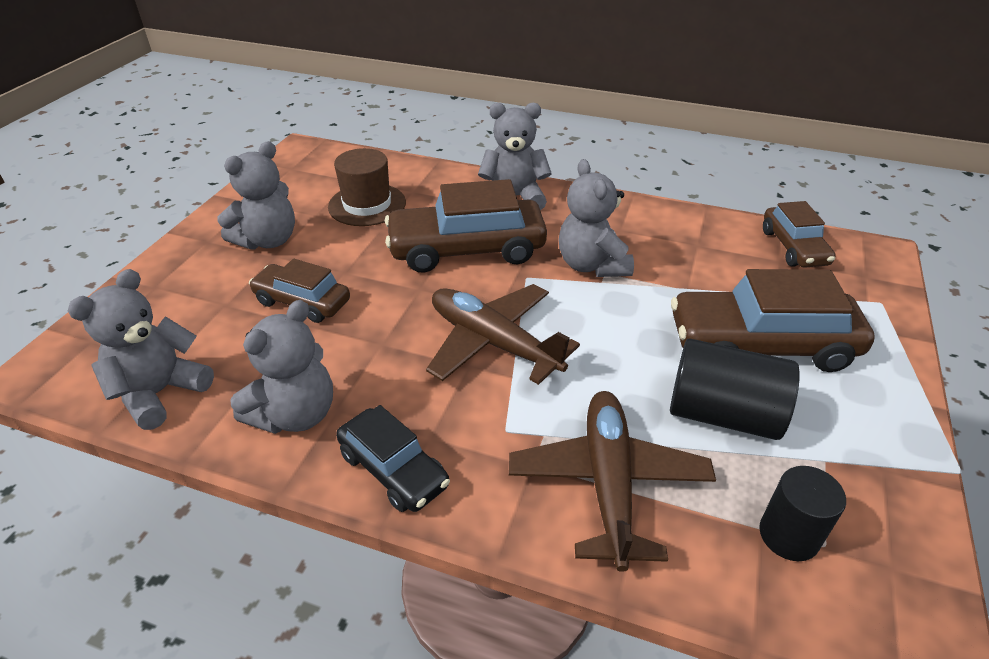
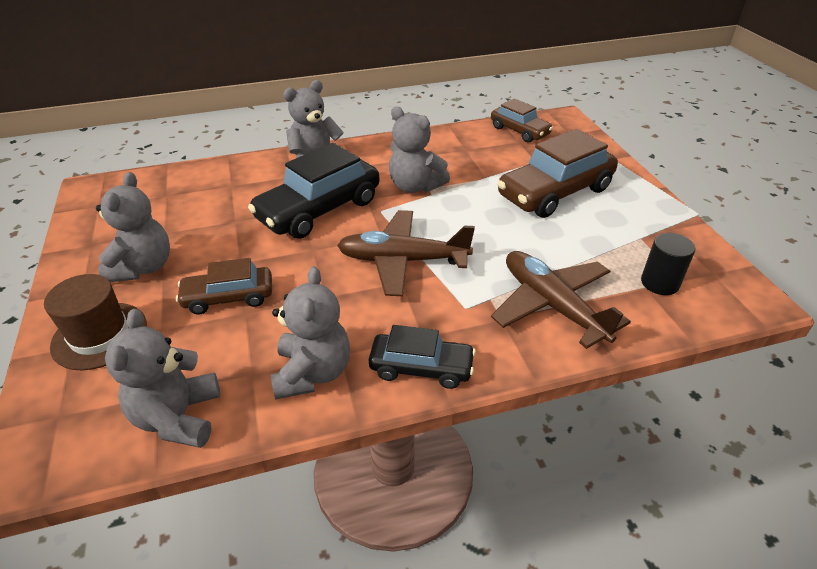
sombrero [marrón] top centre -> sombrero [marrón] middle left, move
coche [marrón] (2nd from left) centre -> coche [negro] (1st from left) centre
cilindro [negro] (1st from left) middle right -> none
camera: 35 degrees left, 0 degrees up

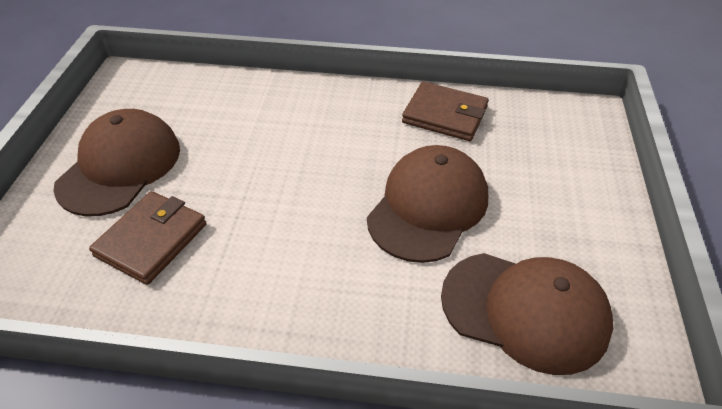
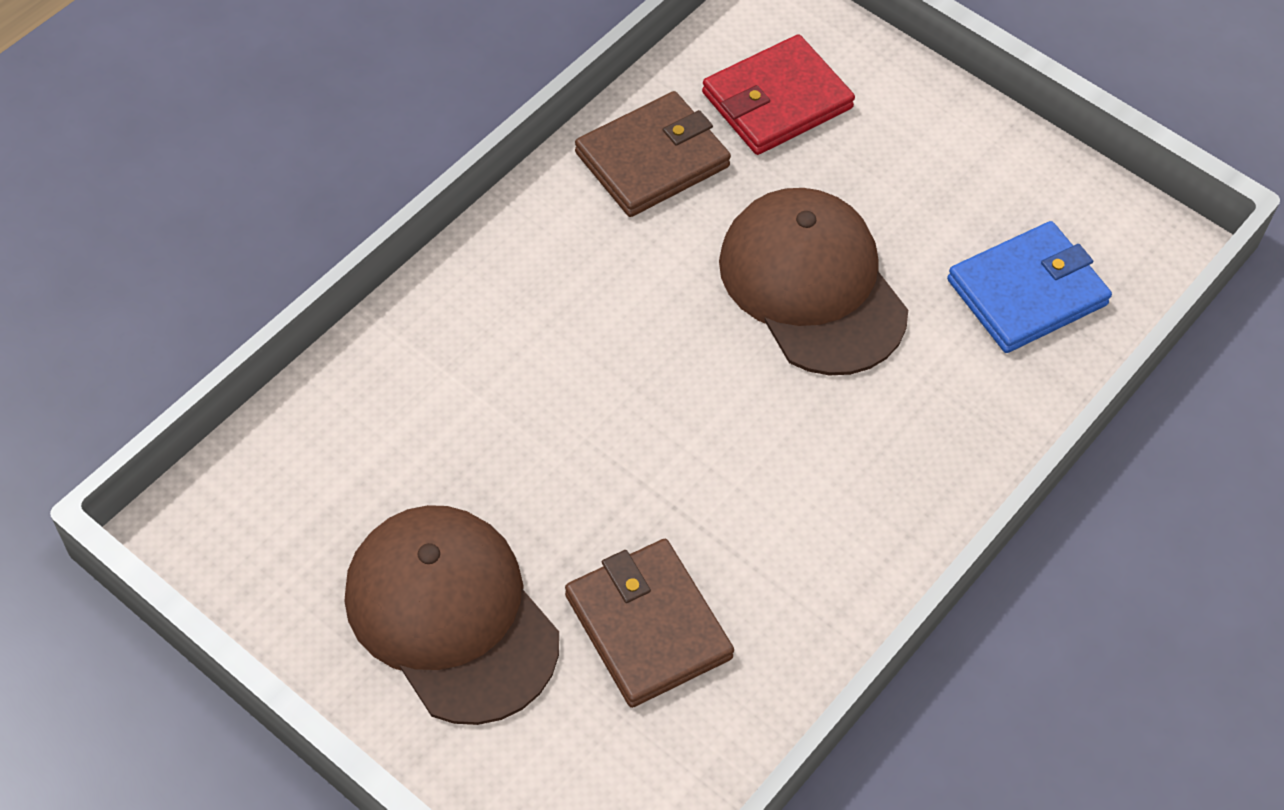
none -> cartera [rojo] top centre
gorra [marrón] (3rd from left) bottom right -> cartera [azul] middle right
camera: 60 degrees left, 10 degrees up

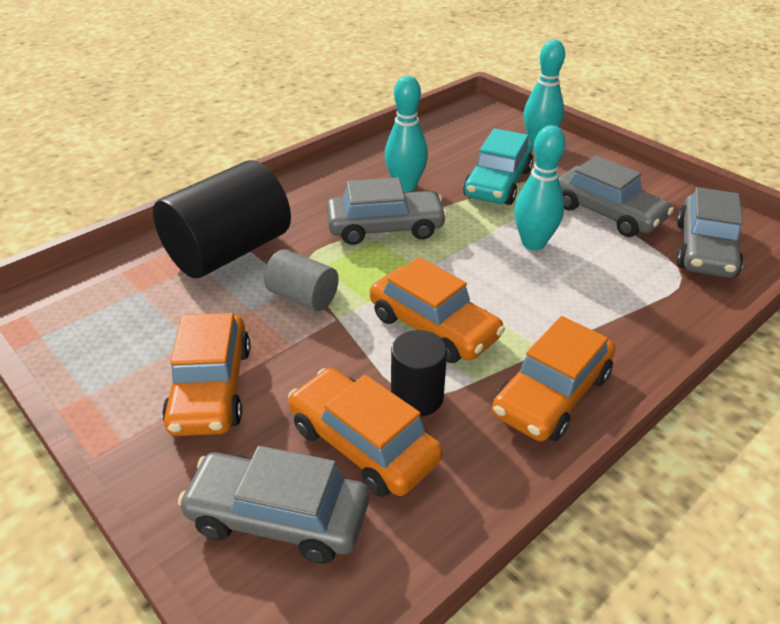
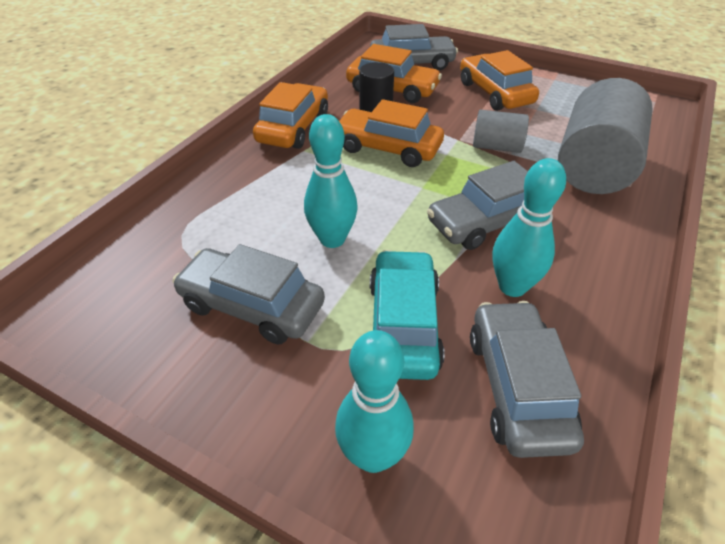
coche [gris] (4th from left) middle right -> coche [gris] (4th from left) bottom right, move
cilindro [negro] (1st from left) middle left -> cilindro [gris] (2nd from left) top right
camera: 160 degrees right, 5 degrees up

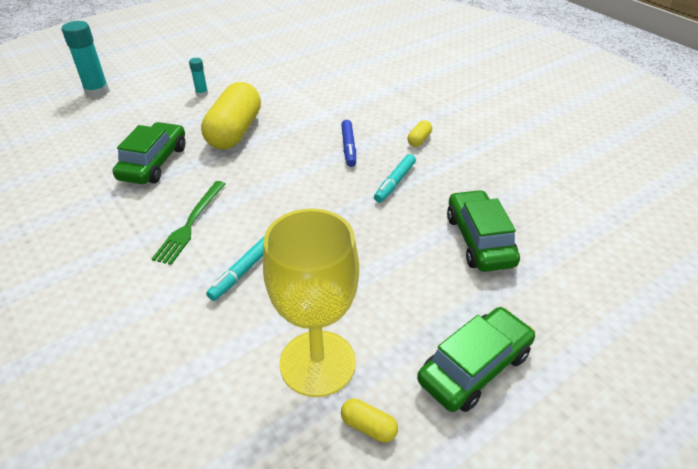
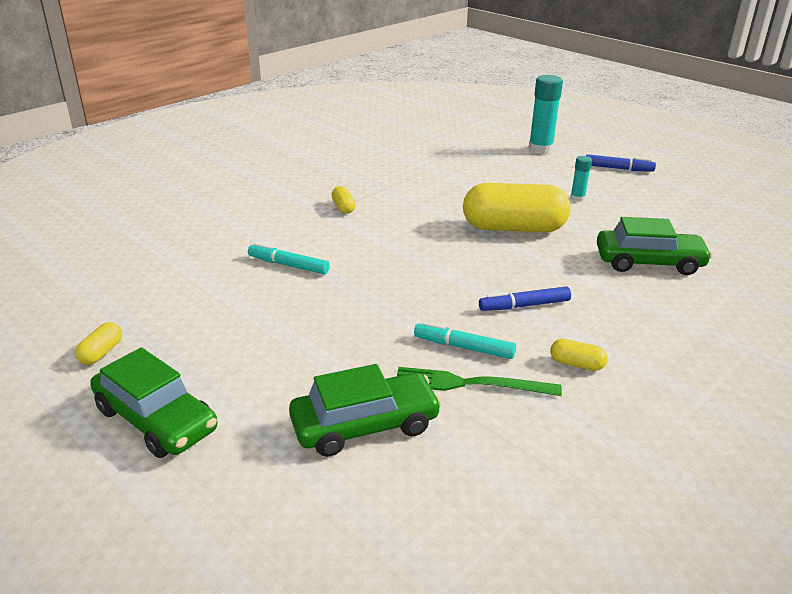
none -> cápsula [amarillo] (2nd from left) centre
tenedor [verde] middle left -> tenedor [verde] centre, move
none -> rotulador [azul] (2nd from left) top right
coche [verde] (1st from left in the first image) top left -> coche [verde] (3rd from left) middle right, move
copa [amarillo] centre -> none
camera: 80 degrees right, 10 degrees down

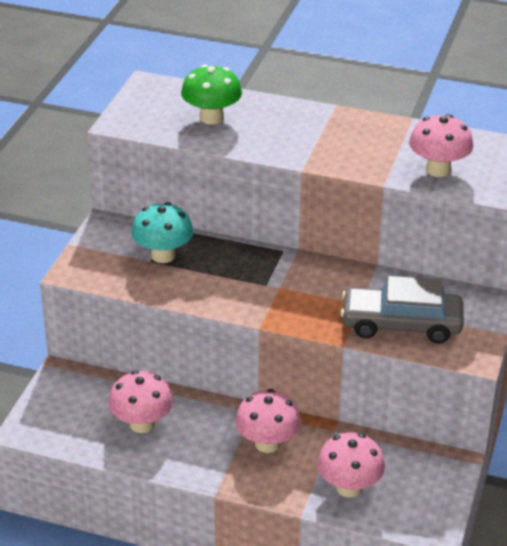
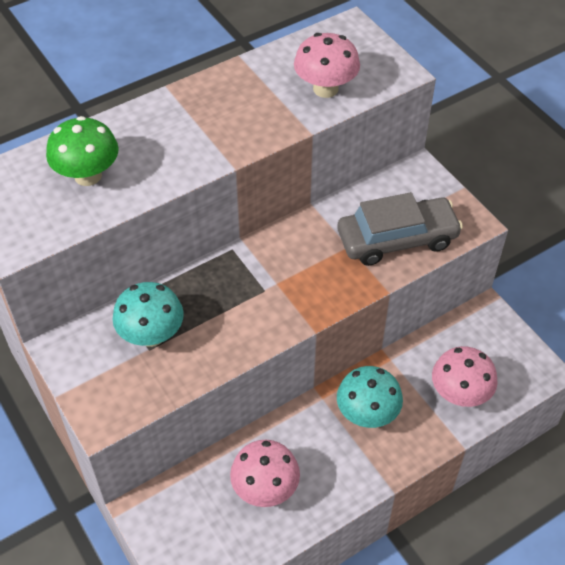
seta [rosa] (2nd from left) bottom centre -> seta [turquesa] (2nd from left) bottom centre
coche [gris] middle right, 150 degrees counterclockwise
camera: 50 degrees left, 15 degrees up

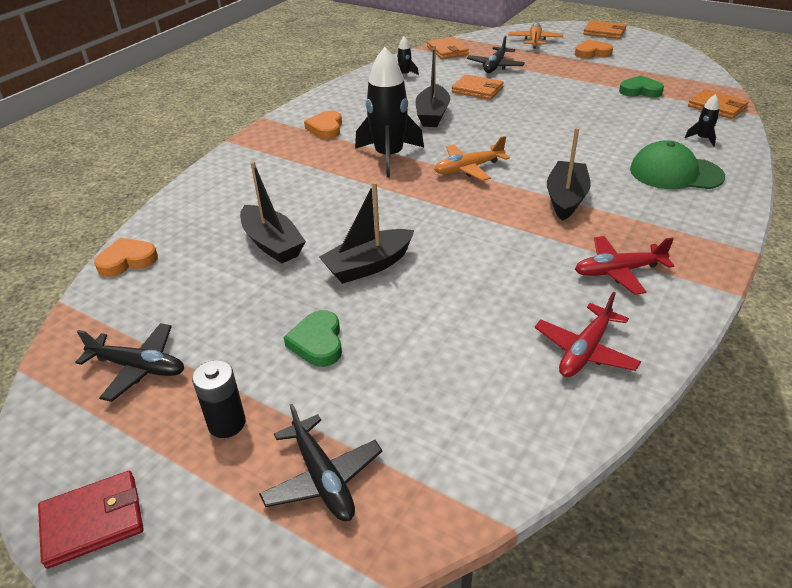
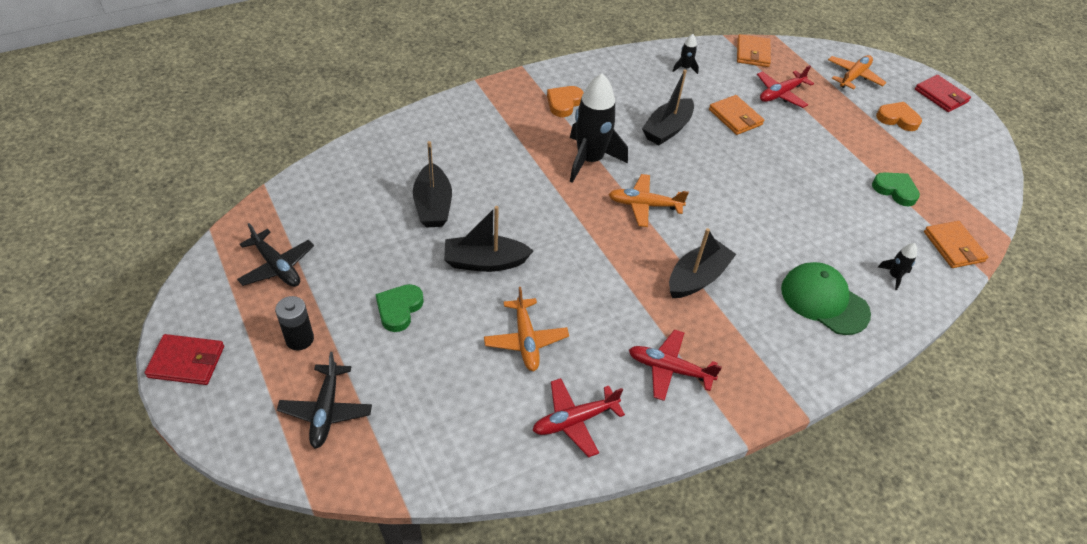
none -> avión [naranja] (1st from left) centre
avión [negro] (3rd from left) top centre -> avión [rojo] (3rd from left) top right
cartera [naranja] (3rd from left) top right -> cartera [rojo] (2nd from left) top right
corazón [naranja] (1st from left) middle left -> none
camera: 25 degrees right, 10 degrees up

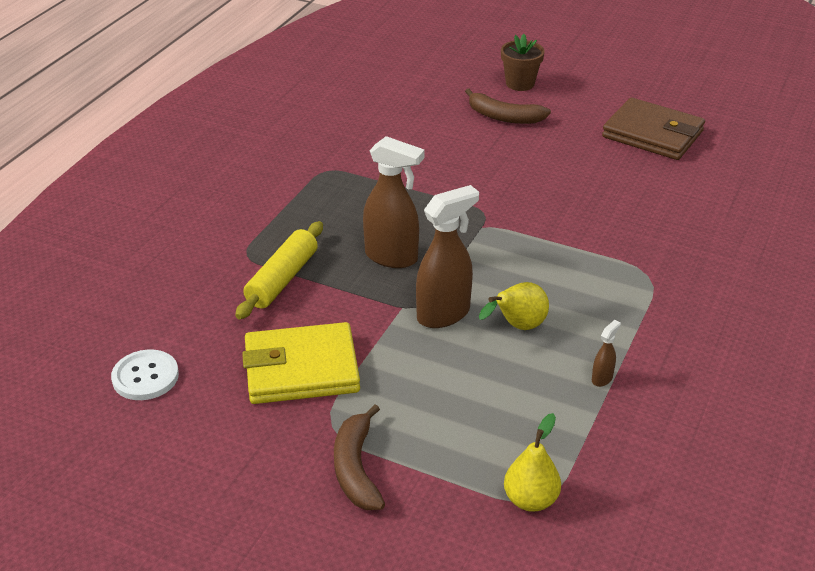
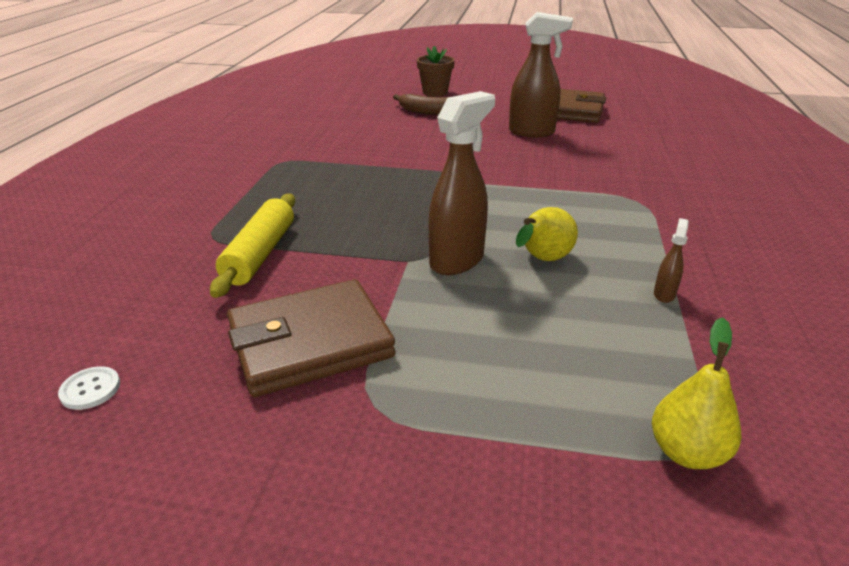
botón [blanco] middle left -> botón [blanco] bottom left, x0.59
cartera [amarillo] centre -> cartera [marrón] (1st from left) centre
pulverizador [marrón] (1st from left in the first image) centre -> pulverizador [marrón] (2nd from left) top centre, move
plátano [marrón] (1st from left) bottom centre -> none
camera: 15 degrees left, 5 degrees down

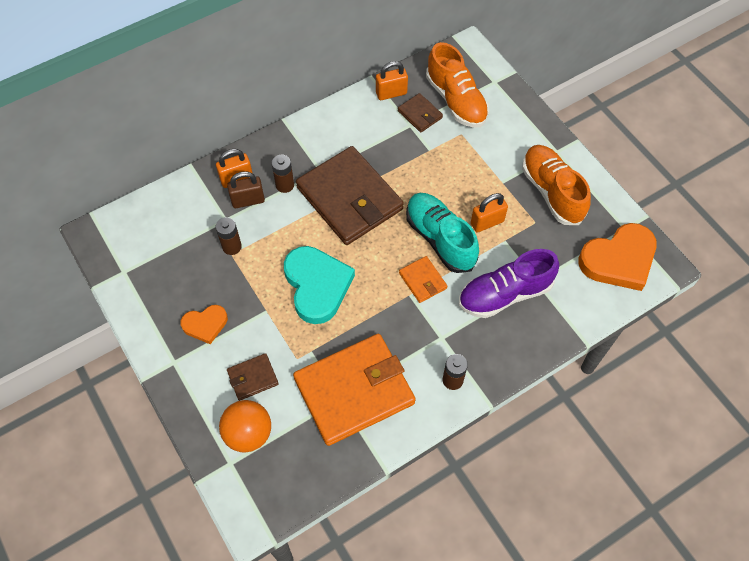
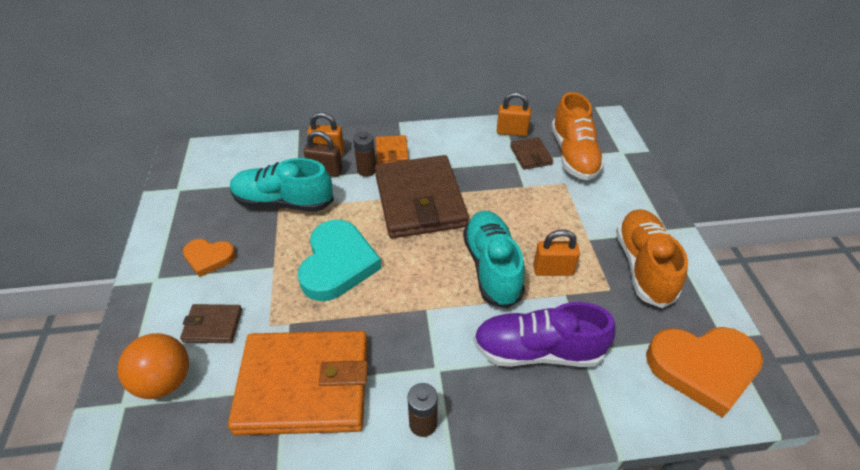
pila [marrón] (1st from left) middle left -> zapato [turquesa] (1st from left) middle left
cartera [naranja] (2nd from left) centre -> cartera [naranja] (2nd from left) top centre, move
camera: 25 degrees right, 15 degrees down

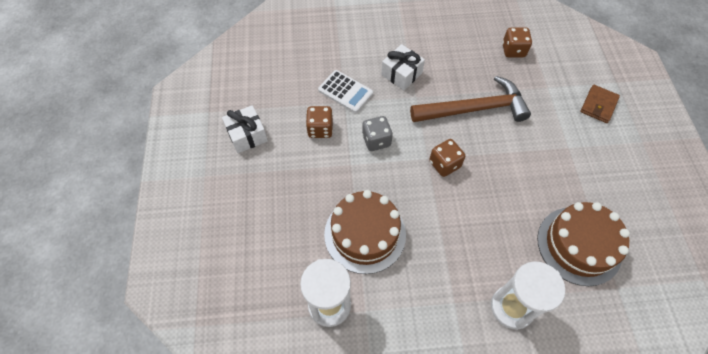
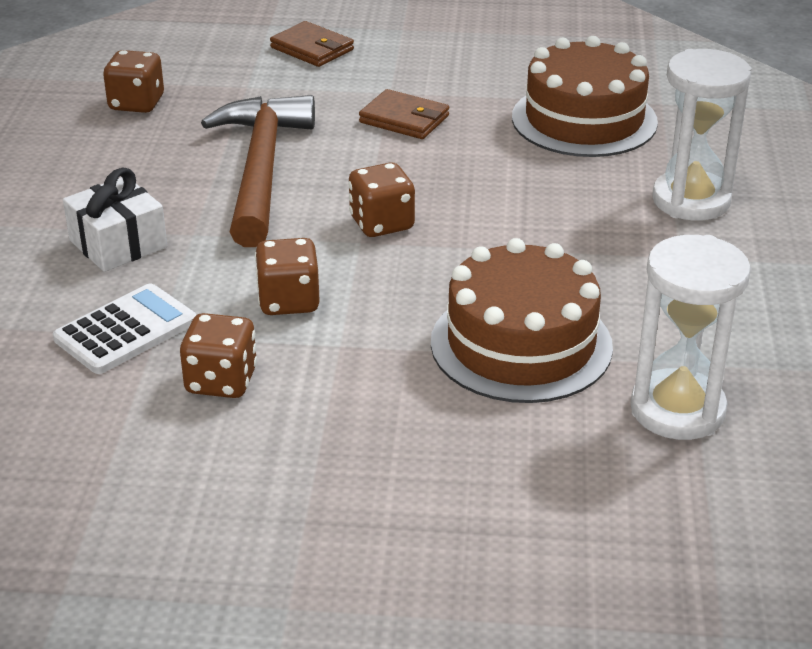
dado [gris] centre -> dado [marrón] (3rd from left) centre
none -> cartera [marrón] (2nd from left) top centre
regalo [blanco] (1st from left) centre -> none
camera: 80 degrees left, 25 degrees down

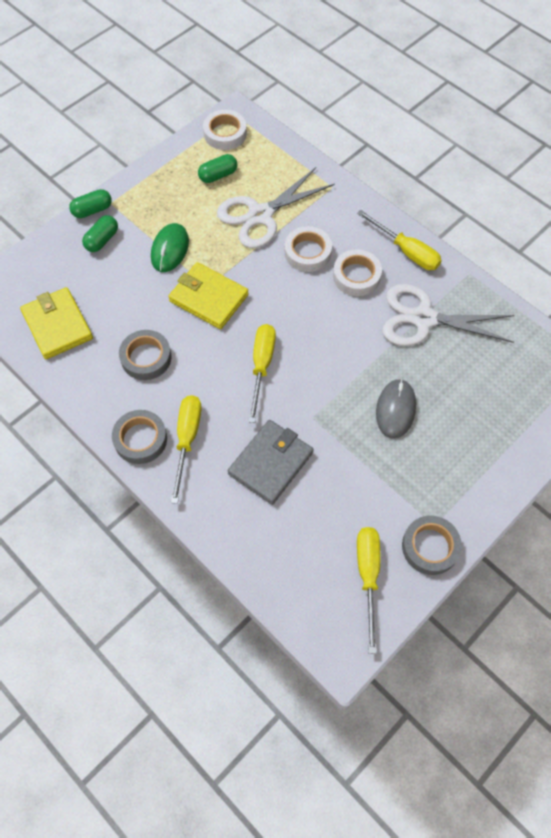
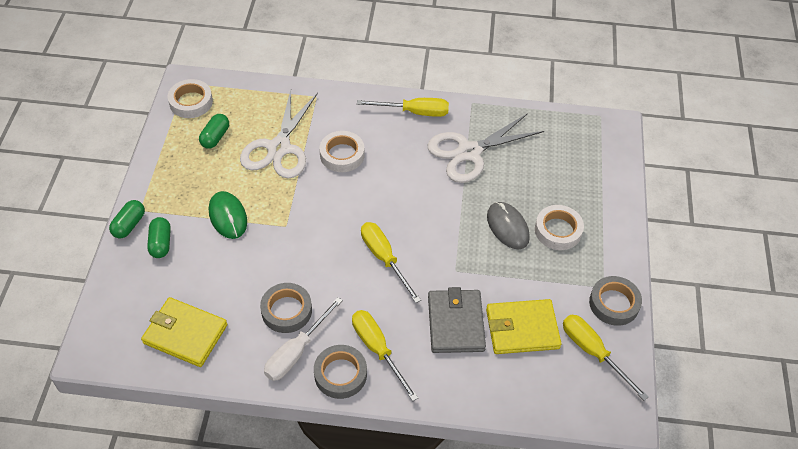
none -> destornillador [blanco] bottom centre
cartera [amarillo] (2nd from left) centre -> cartera [amarillo] (2nd from left) bottom centre, move
cinta adhesiva [blanco] (3rd from left) top centre -> cinta adhesiva [blanco] (3rd from left) middle right, move
camera: 40 degrees left, 10 degrees down

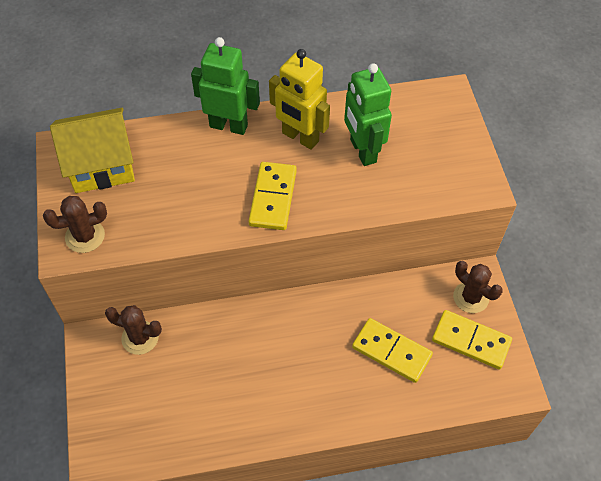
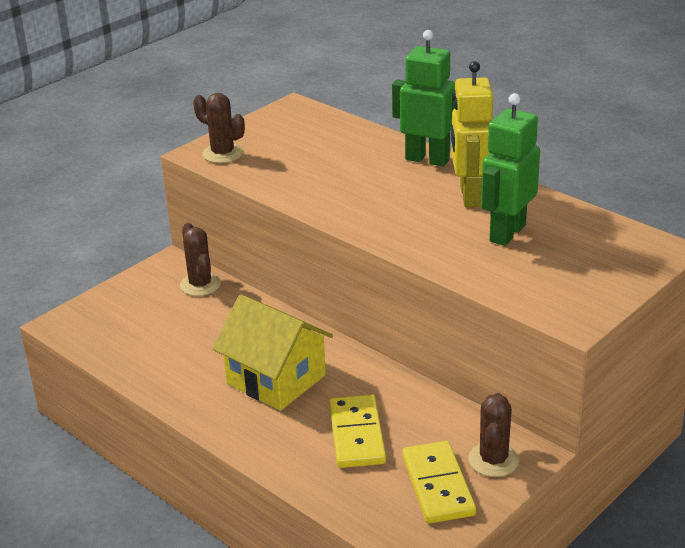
casa [amarillo] top left -> casa [amarillo] centre, move
robot [verde] (1st from left) top centre, 45 degrees counterclockwise
ficha de dominó [amarillo] (1st from left) centre -> none
camera: 55 degrees right, 25 degrees down

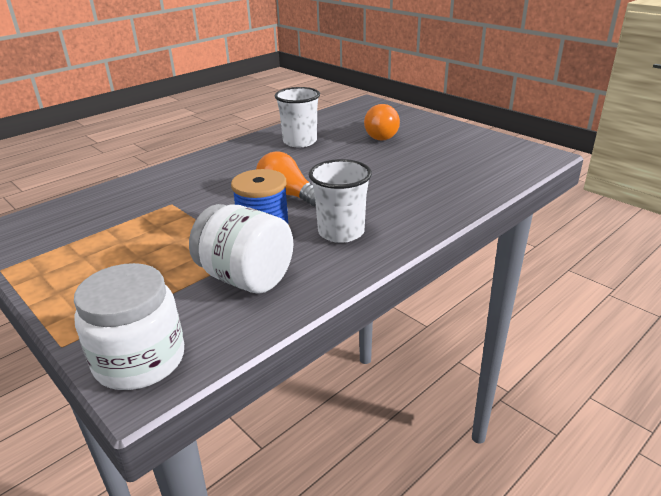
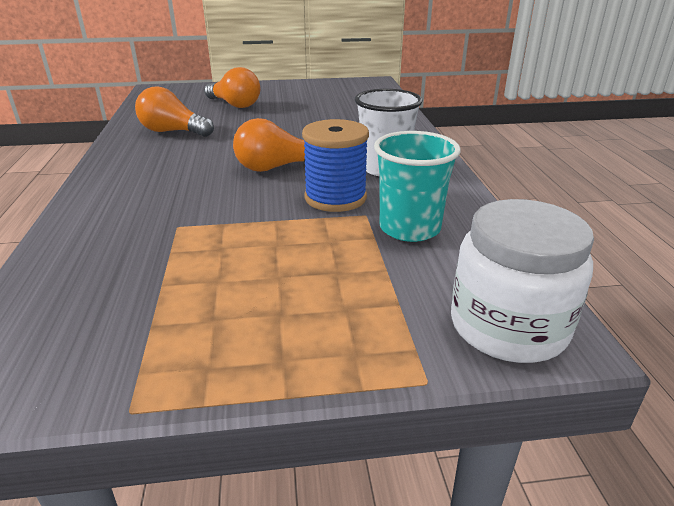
vaso [blanco] (1st from left) top centre -> bombilla [naranja] (1st from left) top left
tarro [blanco] (2nd from left) centre -> vaso [turquesa] centre
camera: 55 degrees left, 0 degrees up

